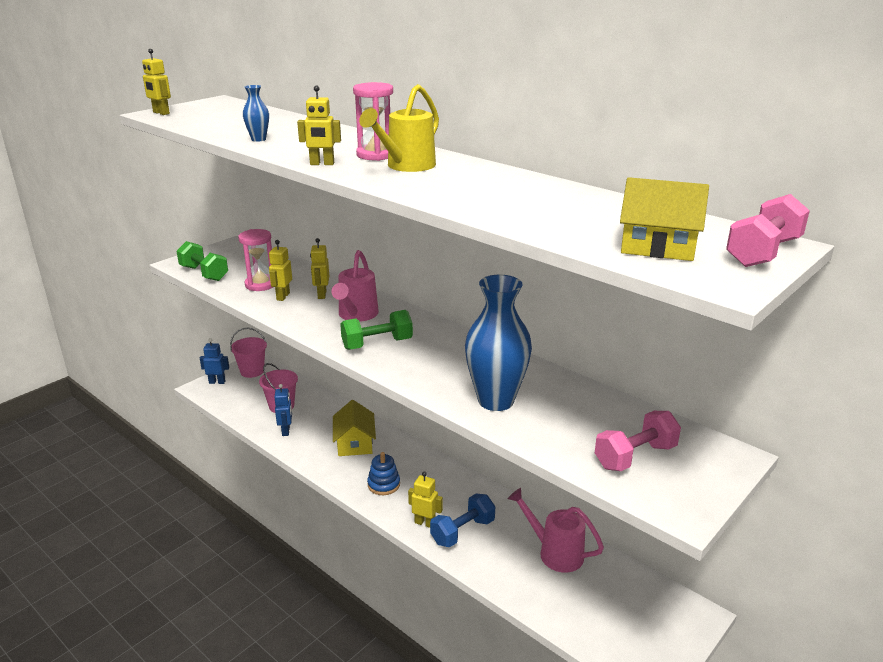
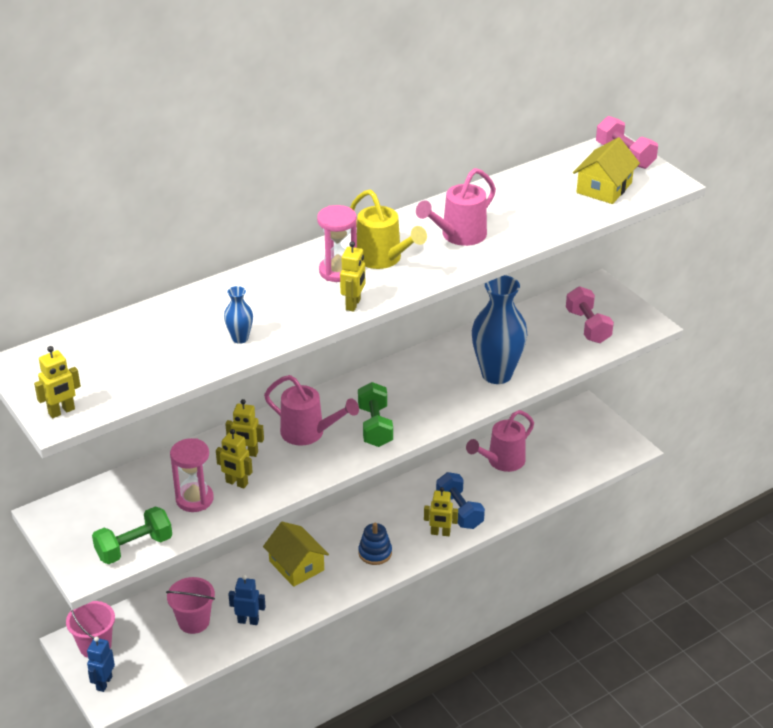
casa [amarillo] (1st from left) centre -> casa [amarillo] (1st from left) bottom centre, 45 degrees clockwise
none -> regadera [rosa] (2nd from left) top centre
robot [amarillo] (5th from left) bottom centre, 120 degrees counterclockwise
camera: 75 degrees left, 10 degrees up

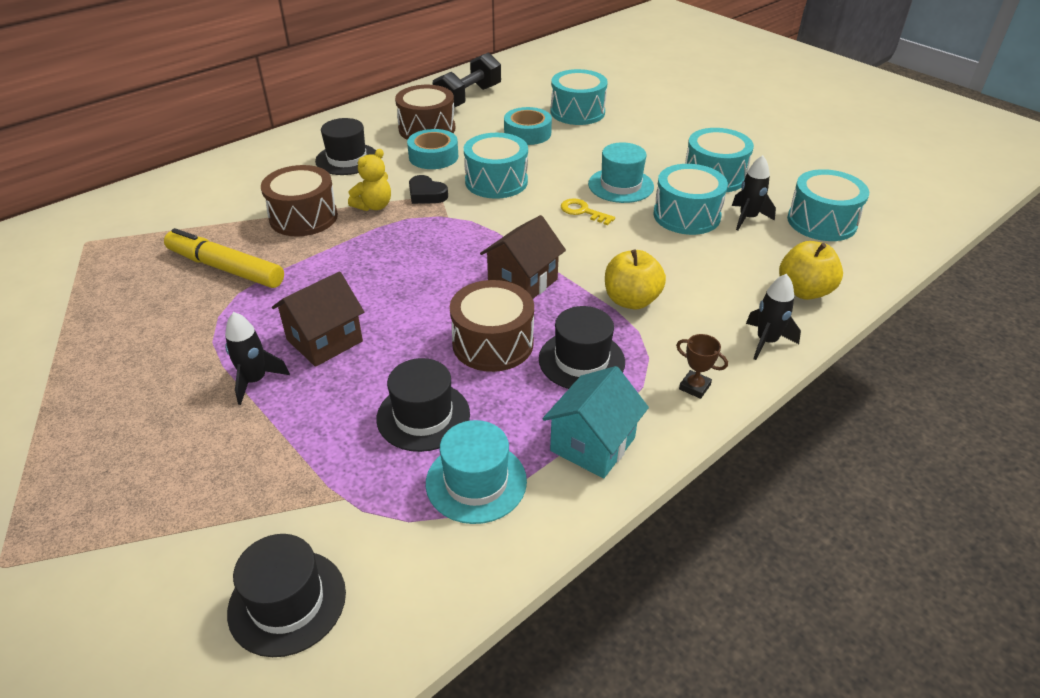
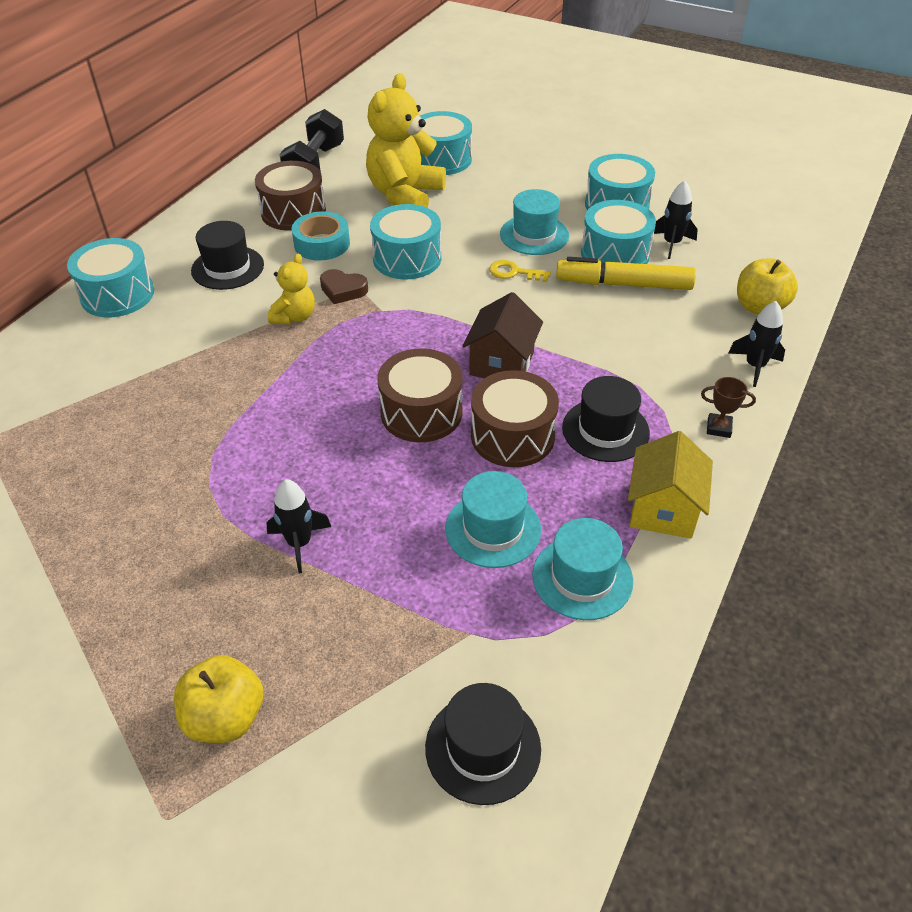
tambor [turquesa] (5th from left in the first image) top right -> tambor [turquesa] (1st from left) top left, move
manzana [amarillo] (1st from left) centre -> manzana [amarillo] (1st from left) bottom left, move
corazón [negro] top centre -> corazón [marrón] top centre
cinta adhesiva [turquesa] (2nd from left) top centre -> osito [amarillo] (2nd from left) top centre
tambor [marrón] (1st from left in the first image) top left -> tambor [marrón] (2nd from left) centre, move
sombrero [negro] (3rd from left) centre -> sombrero [turquesa] (1st from left) centre
rotulador [amarillo] middle left -> rotulador [amarillo] top right, move
casa [turquesa] centre -> casa [amarillo] middle right
casa [marrón] (1st from left) middle left -> none
camera: 20 degrees left, 5 degrees up

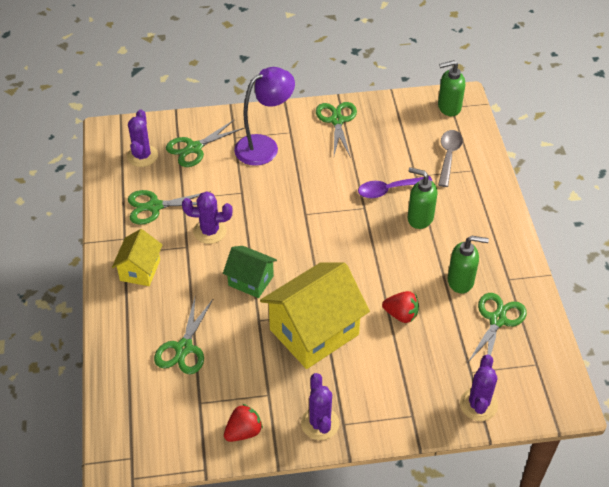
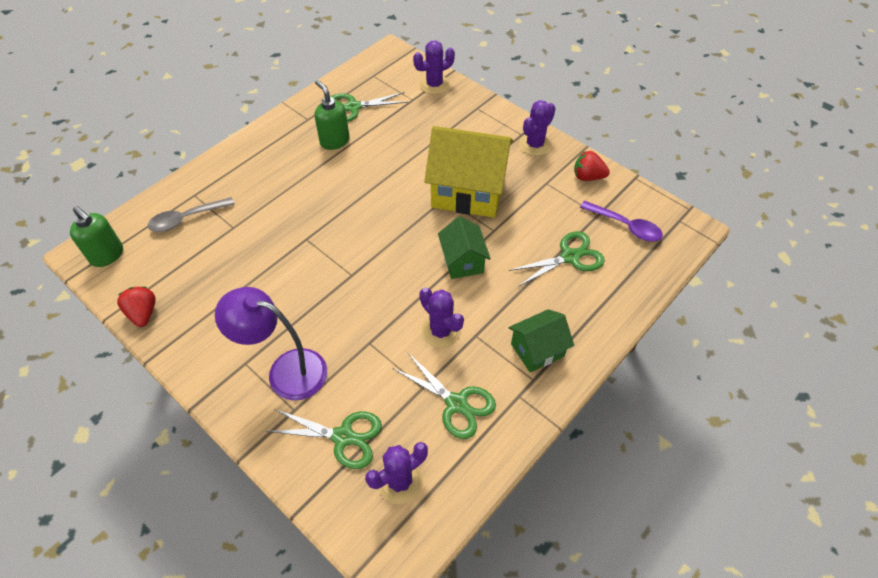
fresa [rojo] (2nd from left in the first image) centre -> fresa [rojo] (1st from left) middle left, move
casa [amarillo] (1st from left) middle left -> casa [verde] (2nd from left) centre
cuchara [morado] centre -> cuchara [morado] middle right, move
tijeras [verde] (4th from left) top centre -> none
dispensador de jabón [verde] (1st from left) middle right -> none
camera: 130 degrees left, 5 degrees up

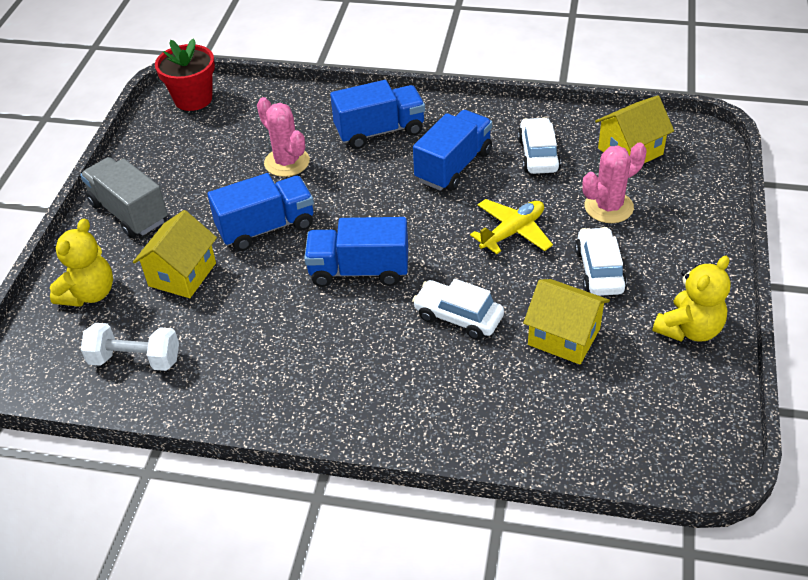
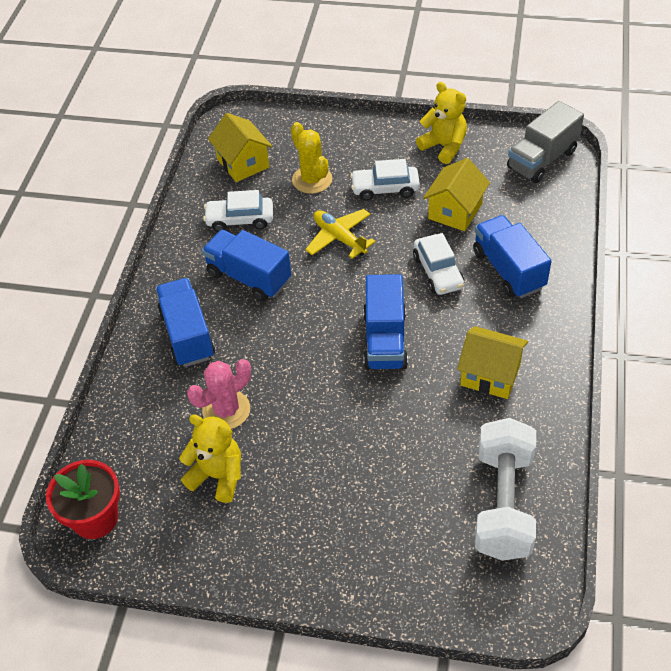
osito [amarillo] (1st from left) middle left -> osito [amarillo] (1st from left) bottom left, move
cactus [rosa] (2nd from left) top right -> cactus [amarillo] top centre
coche [blanco] (1st from left in the first image) centre -> coche [blanco] (3rd from left) centre, 45 degrees counterclockwise
casa [amarillo] (1st from left in the first image) middle left -> casa [amarillo] (3rd from left) middle right, move
camión [azul] (1st from left in the first image) middle left -> camión [azul] (4th from left) middle right, move
mancuerna [blanco] middle left -> mancuerna [blanco] bottom right, x1.55
camión [gris] middle left -> camión [gris] top right, move
camera: 90 degrees left, 5 degrees up

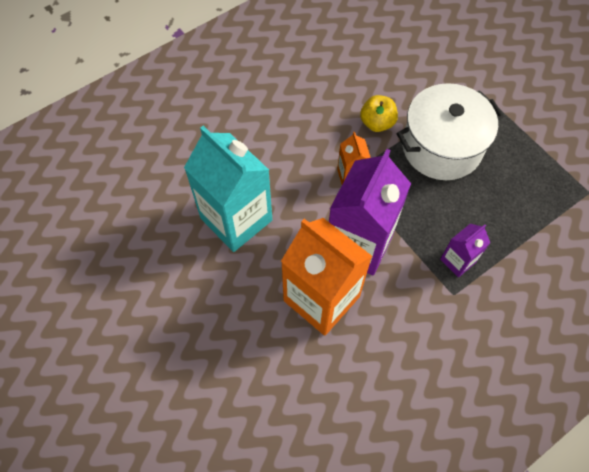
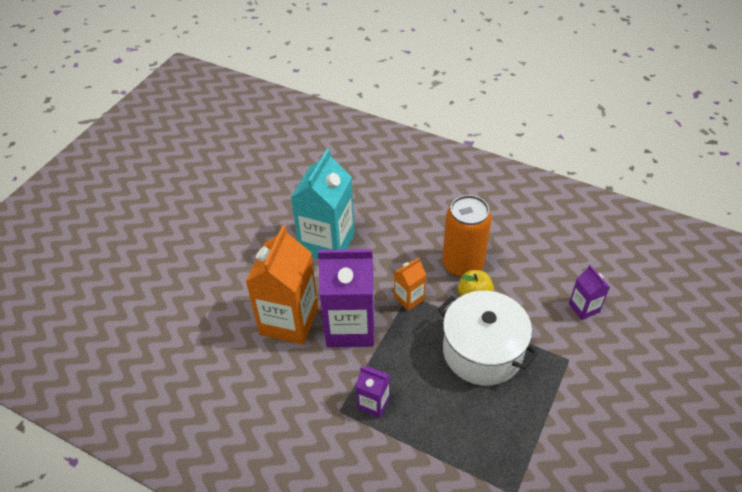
none -> lata [naranja] centre
none -> cartón de leche [morado] (3rd from left) middle right
camera: 65 degrees right, 15 degrees down

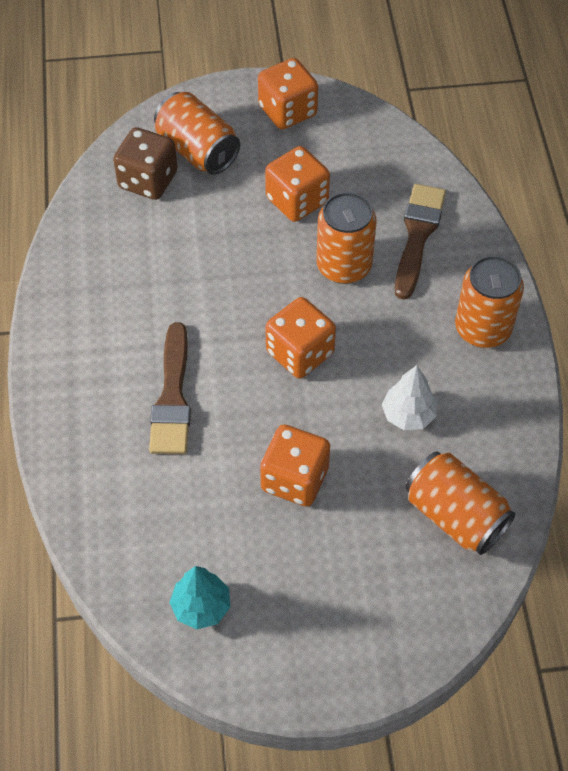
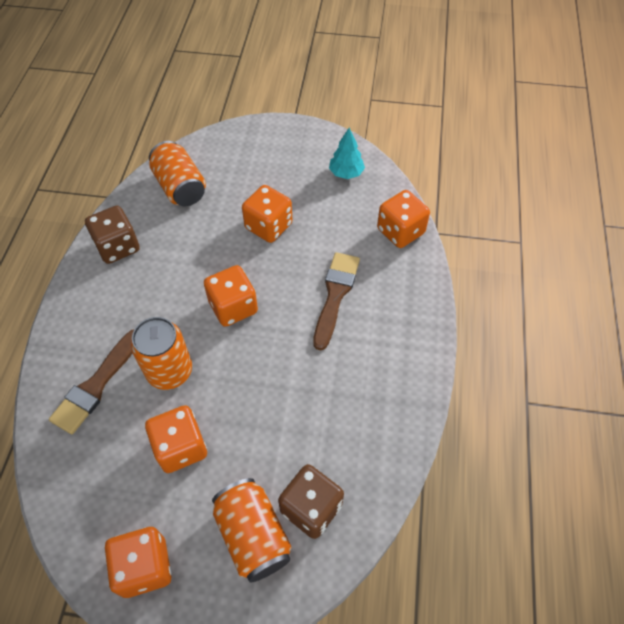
none -> dado [marrón] (1st from left) middle left
none -> dado [naranja] (5th from left) centre
árbol [blanco] middle right -> none
lata [naranja] (4th from left) middle right -> none
camera: 165 degrees left, 0 degrees up

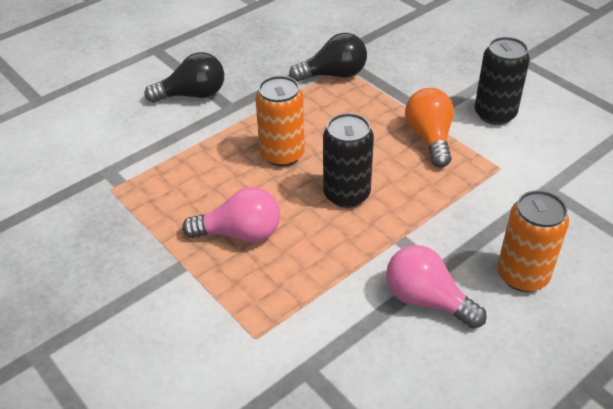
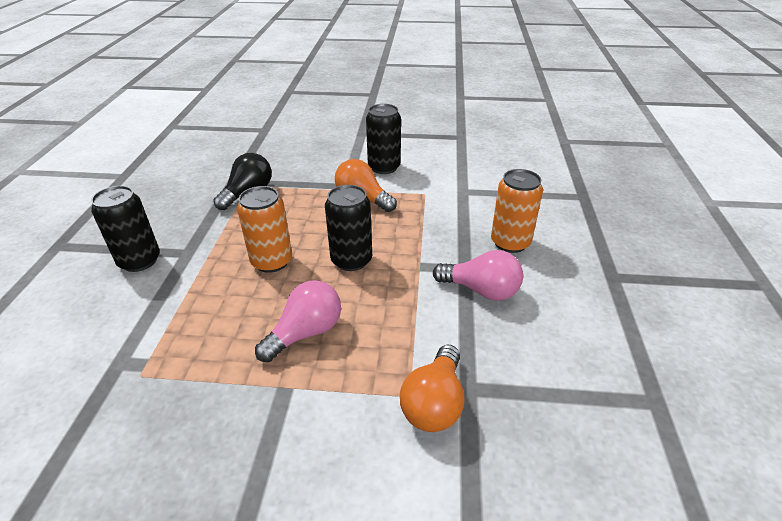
bombilla [negro] (1st from left) top left -> lata [negro] (1st from left) middle left
none -> bombilla [naranja] (2nd from left) bottom centre
bombilla [rosa] (2nd from left) bottom right -> bombilla [rosa] (2nd from left) centre, 150 degrees counterclockwise
camera: 45 degrees left, 5 degrees down

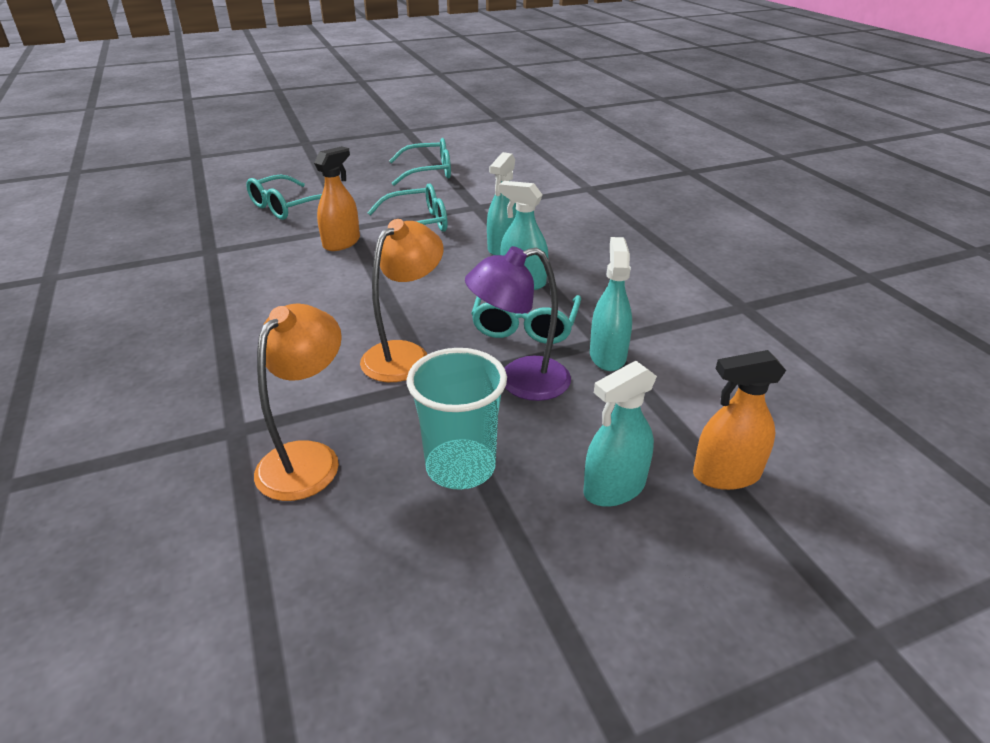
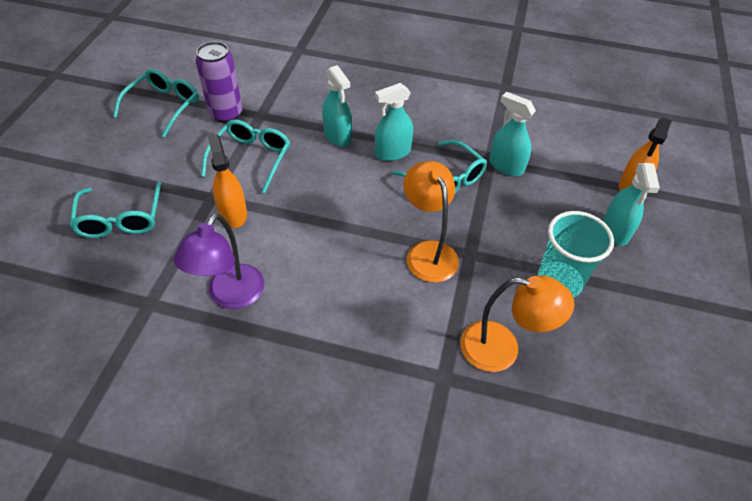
lámpara [morado] centre -> lámpara [morado] middle left, move
none -> lata [morado] top left
lámpara [naranja] (1st from left in the first image) middle left -> lámpara [naranja] (2nd from left) middle right, 135 degrees clockwise
camera: 55 degrees left, 15 degrees up

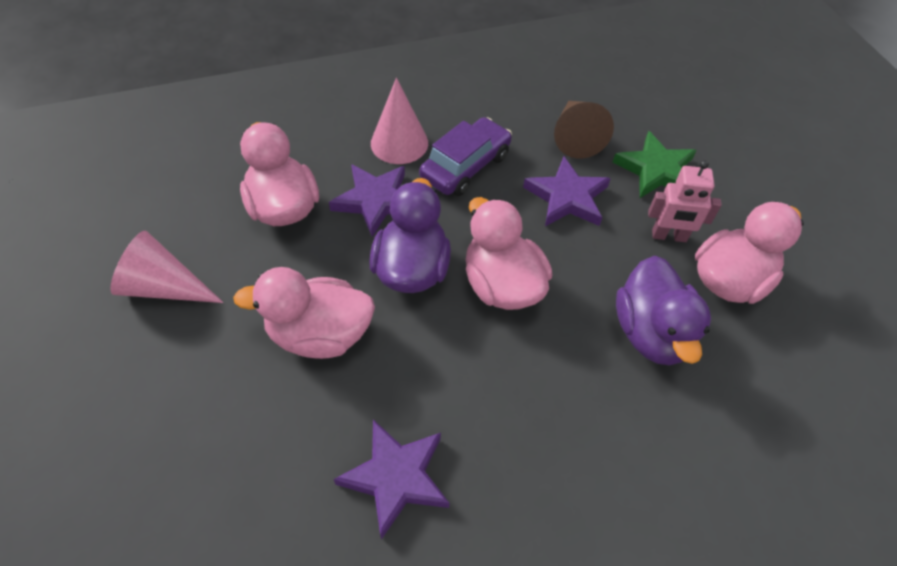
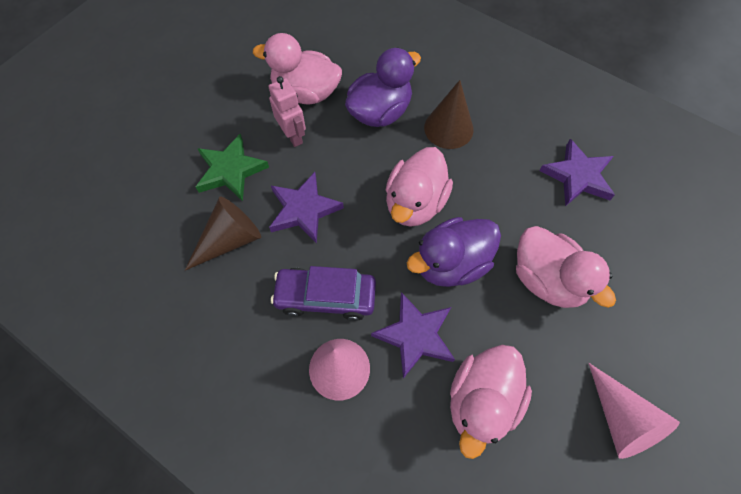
none -> cono [marrón] (2nd from left) top centre
camera: 125 degrees left, 10 degrees up

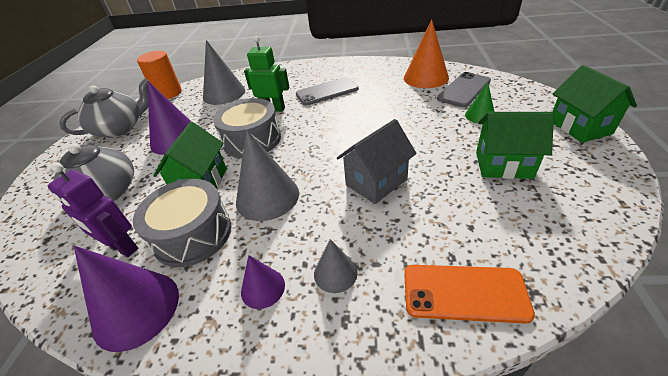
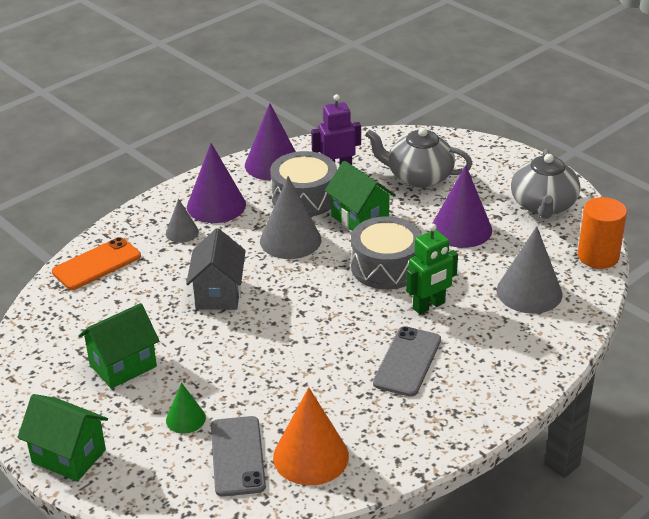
cono [morado] (3rd from left in the first image) bottom centre -> cono [morado] (1st from left) middle left, x1.84
camera: 130 degrees right, 5 degrees down

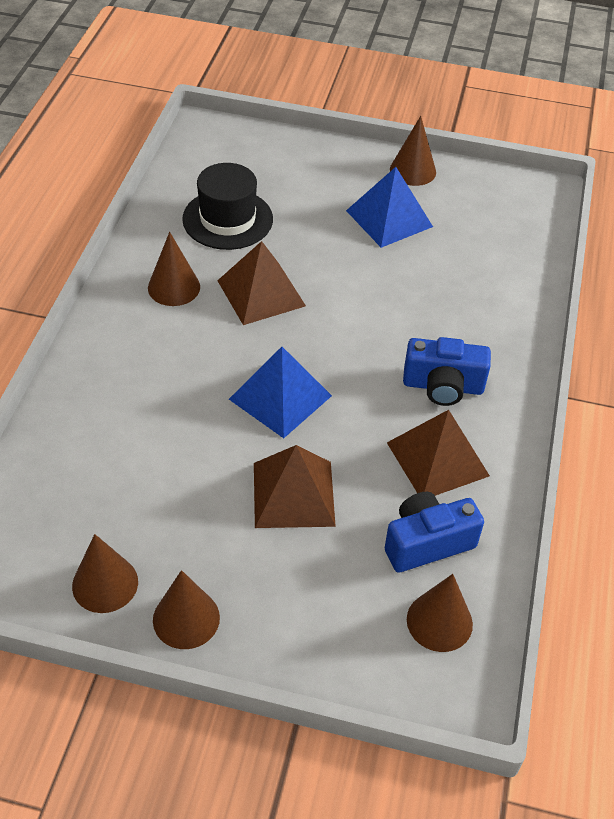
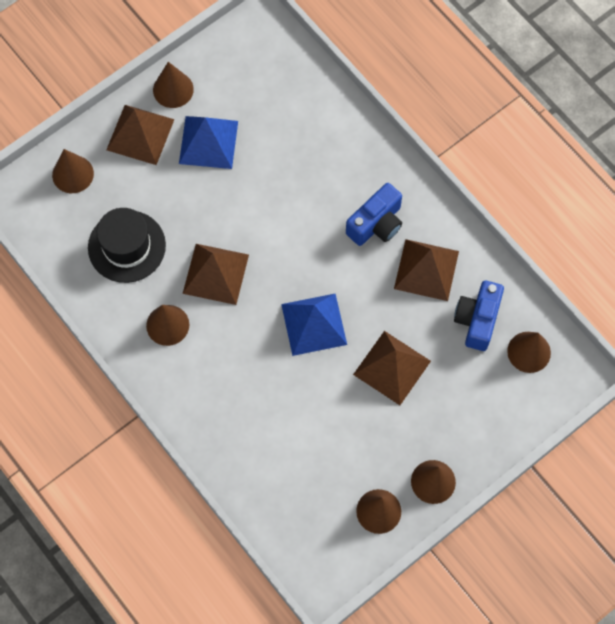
none -> cono [marrón] (1st from left) top left
none -> pirámide [marrón] (1st from left) top left
camera: 50 degrees left, 20 degrees up

